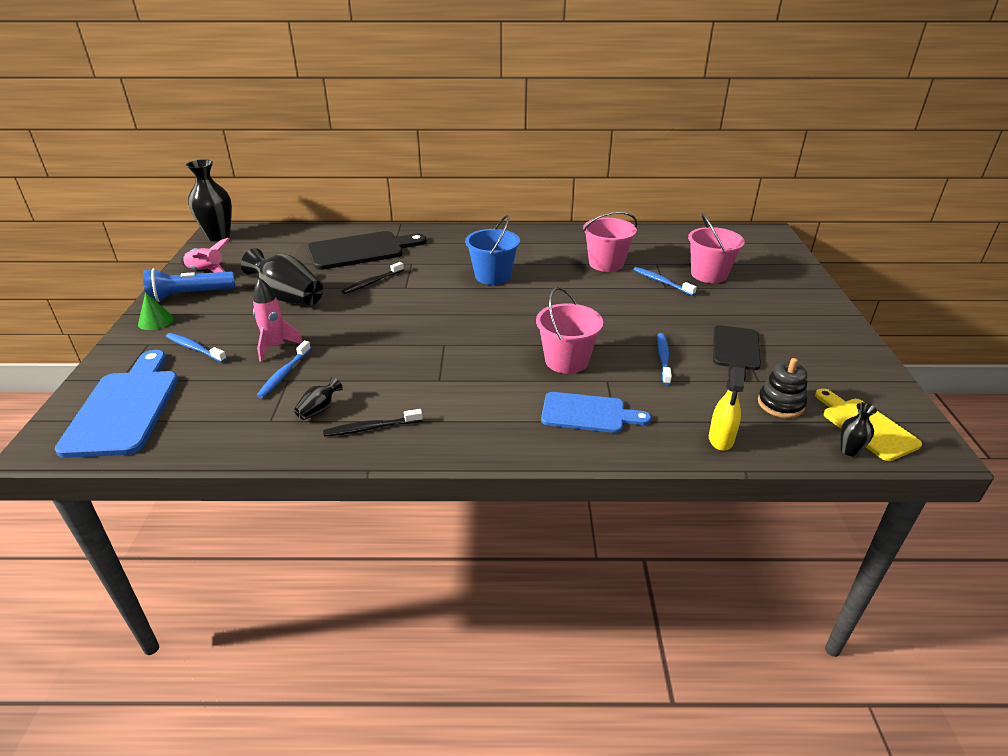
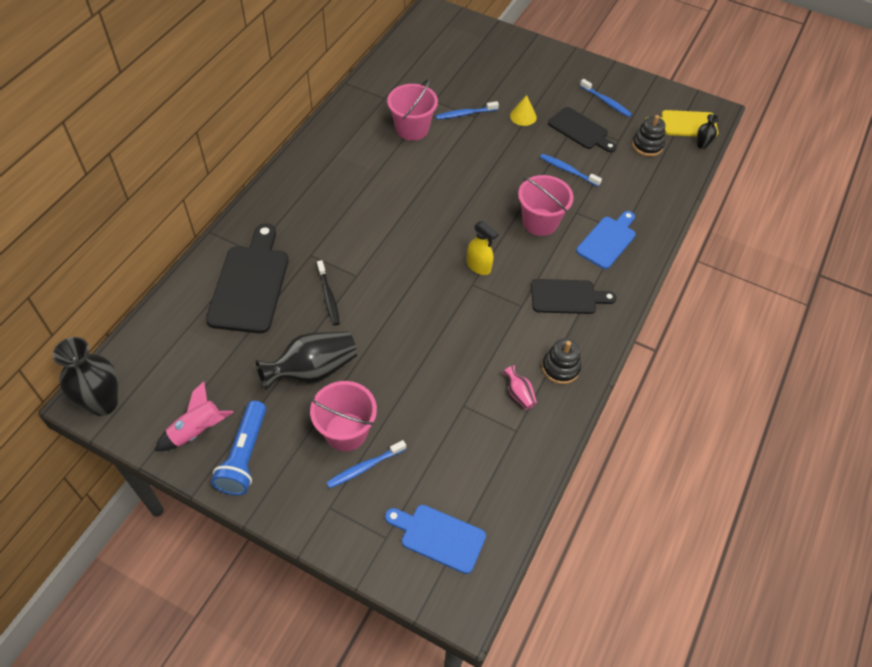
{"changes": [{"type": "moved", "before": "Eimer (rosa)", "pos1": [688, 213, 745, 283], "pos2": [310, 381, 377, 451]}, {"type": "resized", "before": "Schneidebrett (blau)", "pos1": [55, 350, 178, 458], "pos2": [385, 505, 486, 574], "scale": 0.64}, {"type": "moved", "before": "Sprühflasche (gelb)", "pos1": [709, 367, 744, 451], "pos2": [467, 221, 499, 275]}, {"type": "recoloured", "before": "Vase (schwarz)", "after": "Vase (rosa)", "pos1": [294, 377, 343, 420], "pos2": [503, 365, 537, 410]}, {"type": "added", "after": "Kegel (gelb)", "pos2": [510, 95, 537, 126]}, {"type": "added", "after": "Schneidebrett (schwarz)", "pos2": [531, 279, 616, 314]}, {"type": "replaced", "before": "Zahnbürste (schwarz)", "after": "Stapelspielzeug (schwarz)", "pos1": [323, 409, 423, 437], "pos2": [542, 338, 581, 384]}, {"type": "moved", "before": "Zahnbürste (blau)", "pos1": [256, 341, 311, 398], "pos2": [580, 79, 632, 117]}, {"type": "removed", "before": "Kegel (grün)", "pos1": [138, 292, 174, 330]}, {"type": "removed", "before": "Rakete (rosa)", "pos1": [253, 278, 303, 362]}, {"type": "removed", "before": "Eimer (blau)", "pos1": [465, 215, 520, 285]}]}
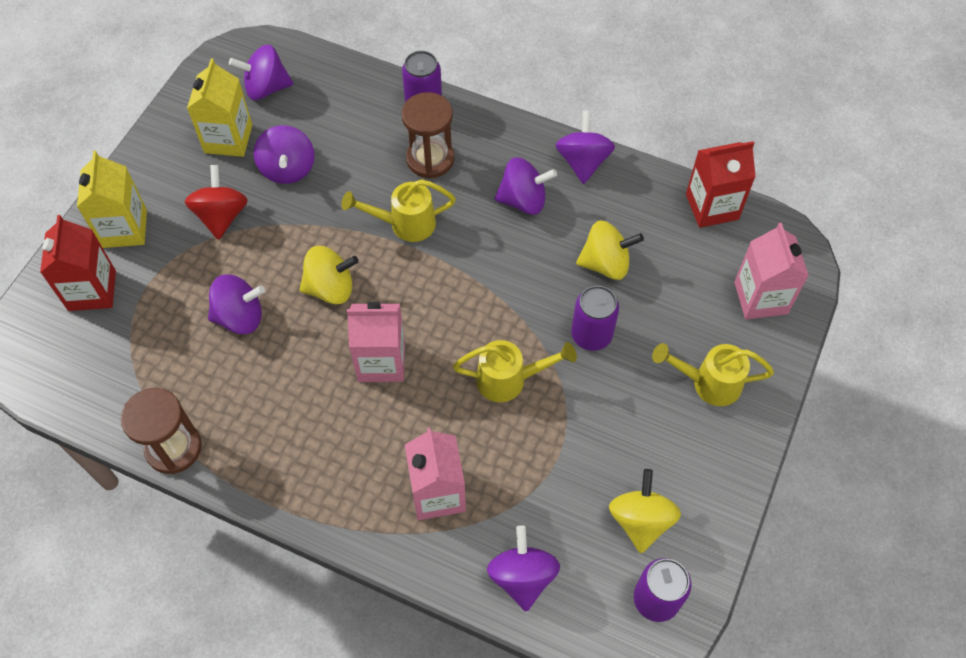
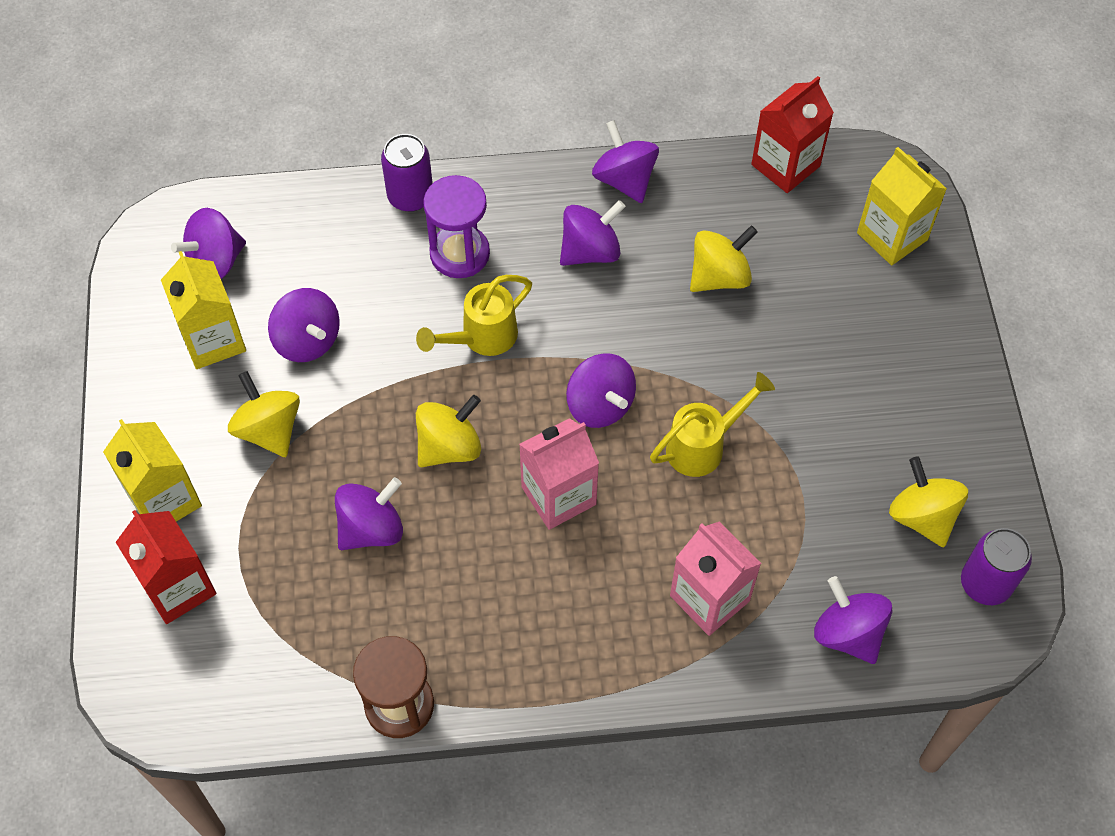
{"changes": [{"type": "recoloured", "before": "Kreisel (rot)", "after": "Kreisel (gelb)", "pos1": [185, 165, 248, 240], "pos2": [228, 371, 300, 457]}, {"type": "recoloured", "before": "Sanduhr (braun)", "after": "Sanduhr (lila)", "pos1": [401, 92, 454, 179], "pos2": [423, 175, 490, 278]}, {"type": "added", "after": "Kreisel (lila)", "pos2": [566, 353, 636, 428]}, {"type": "recoloured", "before": "Getränkekarton (rosa)", "after": "Getränkekarton (gelb)", "pos1": [734, 223, 809, 320], "pos2": [857, 147, 947, 265]}, {"type": "removed", "before": "Dose (lila)", "pos1": [571, 286, 619, 351]}, {"type": "removed", "before": "Gießkanne (gelb)", "pos1": [652, 343, 774, 406]}]}
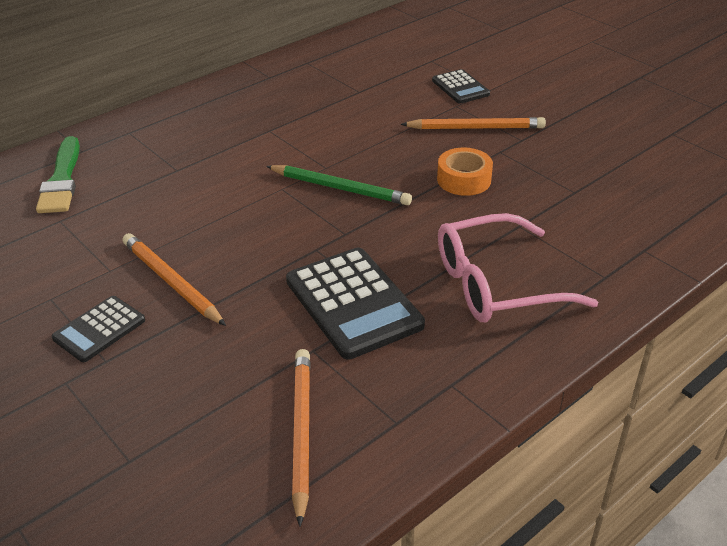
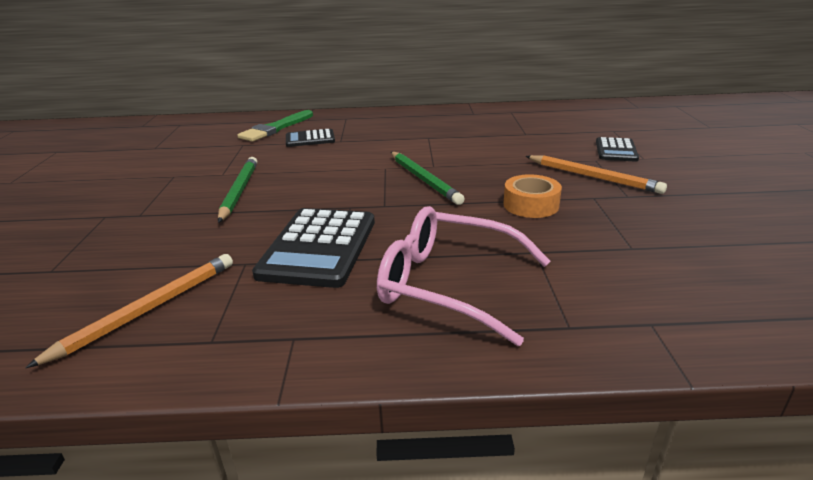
{"changes": [{"type": "recoloured", "before": "Bleistift (orange)", "after": "Bleistift (grün)", "pos1": [123, 233, 226, 326], "pos2": [218, 157, 258, 223]}, {"type": "moved", "before": "Taschenrechner (schwarz)", "pos1": [52, 296, 145, 362], "pos2": [286, 129, 335, 147]}]}
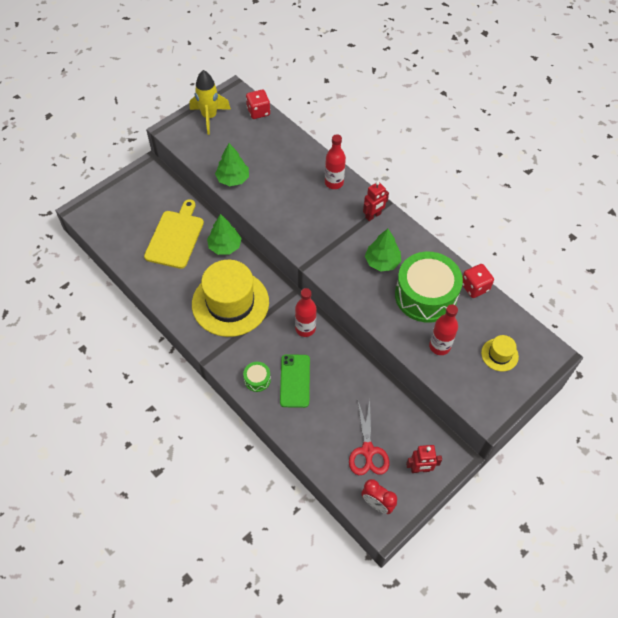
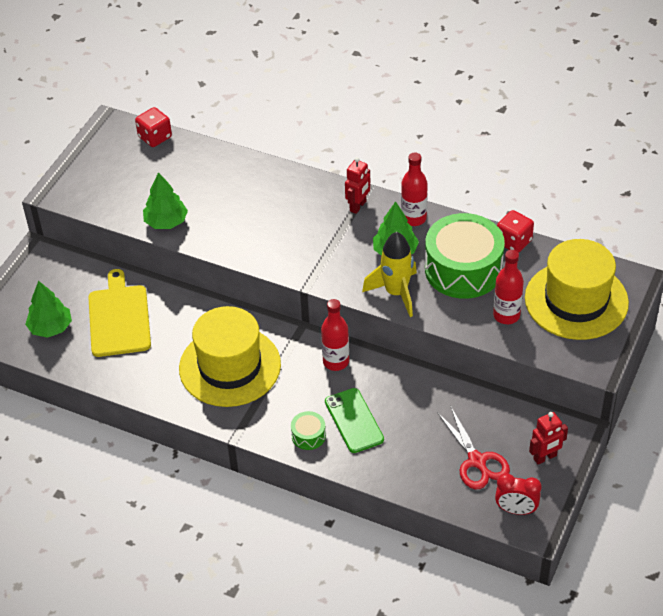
{"changes": [{"type": "moved", "before": "Baum (grün)", "pos1": [207, 214, 242, 255], "pos2": [25, 281, 72, 338]}, {"type": "moved", "before": "Rakete (gelb)", "pos1": [190, 70, 231, 135], "pos2": [362, 232, 417, 317]}, {"type": "moved", "before": "Flasche (rot)", "pos1": [325, 134, 346, 189], "pos2": [401, 153, 428, 226]}, {"type": "resized", "before": "Hut (gelb)", "pos1": [481, 335, 519, 371], "pos2": [525, 239, 629, 340], "scale": 2.27}]}
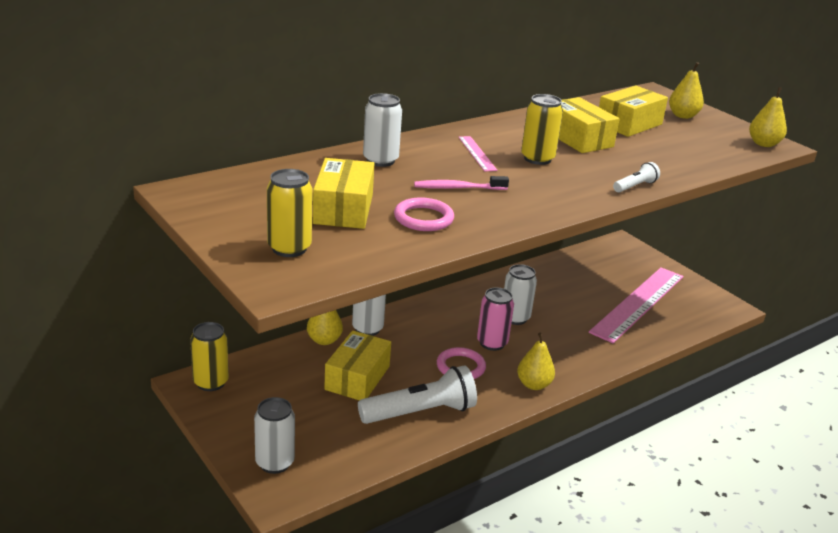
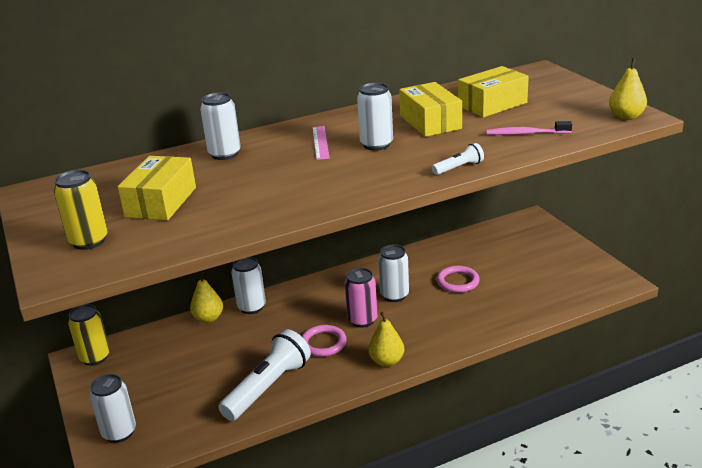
{"changes": [{"type": "turned", "before": "Taschenlampe (weiß)", "pos1": [358, 365, 477, 424], "pos2": [218, 329, 311, 421], "turn": -45}, {"type": "recoloured", "before": "Dose (gelb)", "after": "Dose (weiß)", "pos1": [521, 94, 563, 165], "pos2": [357, 82, 393, 151]}, {"type": "moved", "before": "Ring (rosa)", "pos1": [394, 198, 454, 231], "pos2": [436, 266, 480, 293]}, {"type": "moved", "before": "Zahnbürste (rosa)", "pos1": [414, 176, 509, 190], "pos2": [486, 121, 572, 135]}, {"type": "removed", "before": "Schachtel (gelb)", "pos1": [324, 330, 391, 401]}, {"type": "removed", "before": "Lineal (rosa)", "pos1": [589, 267, 683, 343]}, {"type": "removed", "before": "Birne (gelb)", "pos1": [669, 62, 704, 119]}]}
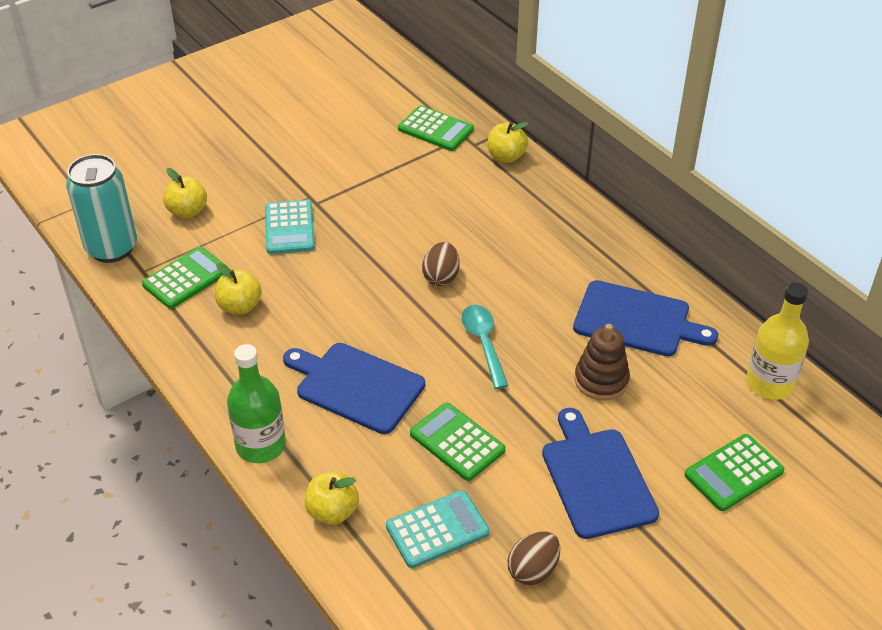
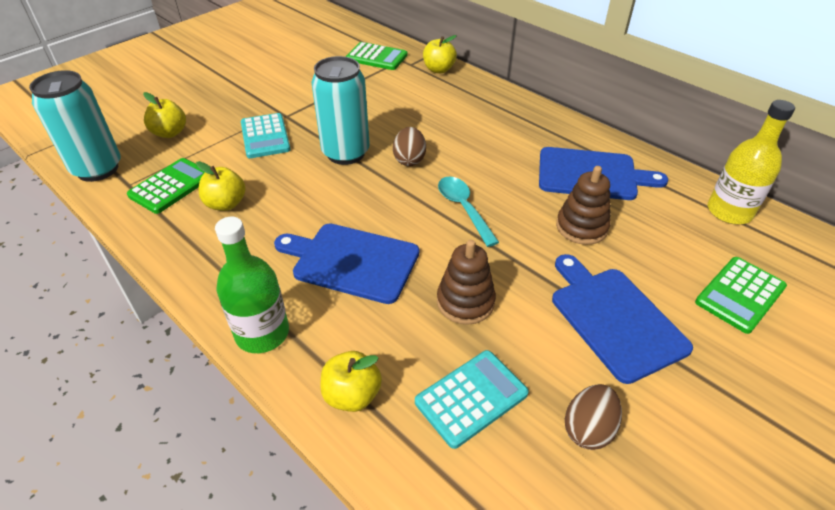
{"changes": [{"type": "added", "after": "Dose (türkis)", "pos2": [311, 56, 370, 165]}, {"type": "replaced", "before": "Taschenrechner (grün)", "after": "Stapelspielzeug (braun)", "pos1": [410, 403, 505, 481], "pos2": [437, 240, 496, 325]}]}
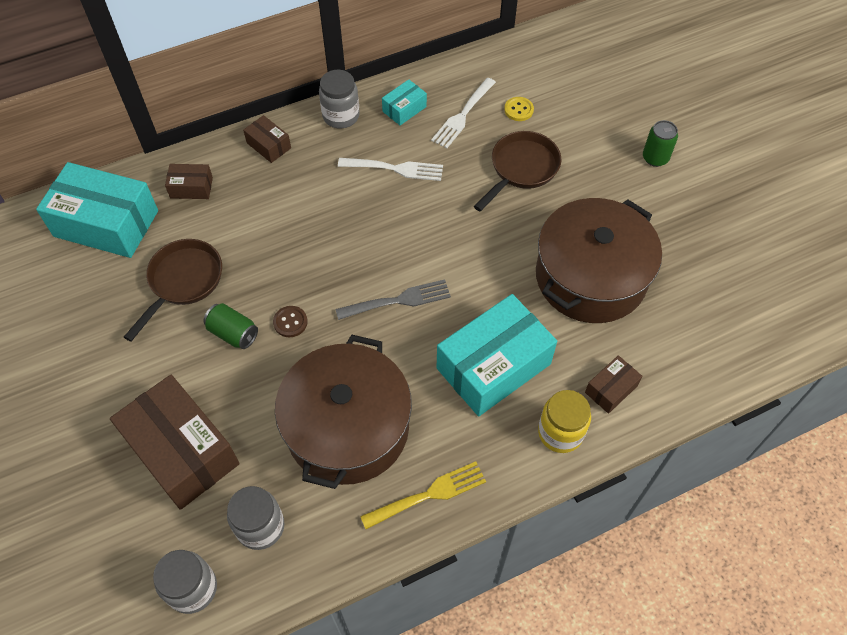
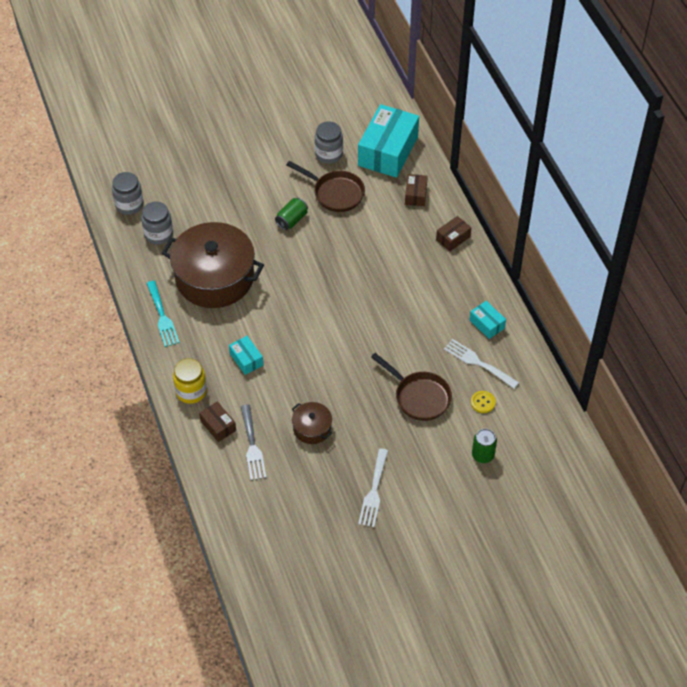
{"changes": [{"type": "recoloured", "before": "Gabel (gelb)", "after": "Gabel (türkis)", "pos1": [360, 461, 486, 529], "pos2": [147, 281, 180, 347]}, {"type": "resized", "before": "Schachtel (türkis)", "pos1": [436, 294, 557, 416], "pos2": [229, 336, 263, 375], "scale": 0.46}, {"type": "moved", "before": "Gabel (grau)", "pos1": [335, 279, 451, 320], "pos2": [241, 405, 267, 480]}, {"type": "resized", "before": "Kochtopf (braun)", "pos1": [536, 198, 662, 323], "pos2": [292, 402, 333, 444], "scale": 0.45}, {"type": "moved", "before": "Einmachglas (grau)", "pos1": [319, 70, 360, 129], "pos2": [315, 122, 343, 164]}, {"type": "moved", "before": "Gabel (weiß)", "pos1": [338, 158, 443, 181], "pos2": [358, 448, 388, 527]}, {"type": "moved", "before": "Dose (grün)", "pos1": [643, 120, 678, 167], "pos2": [472, 429, 497, 463]}, {"type": "removed", "before": "Schachtel (braun)", "pos1": [110, 375, 239, 510]}, {"type": "removed", "before": "Knopf (braun)", "pos1": [273, 306, 308, 337]}]}
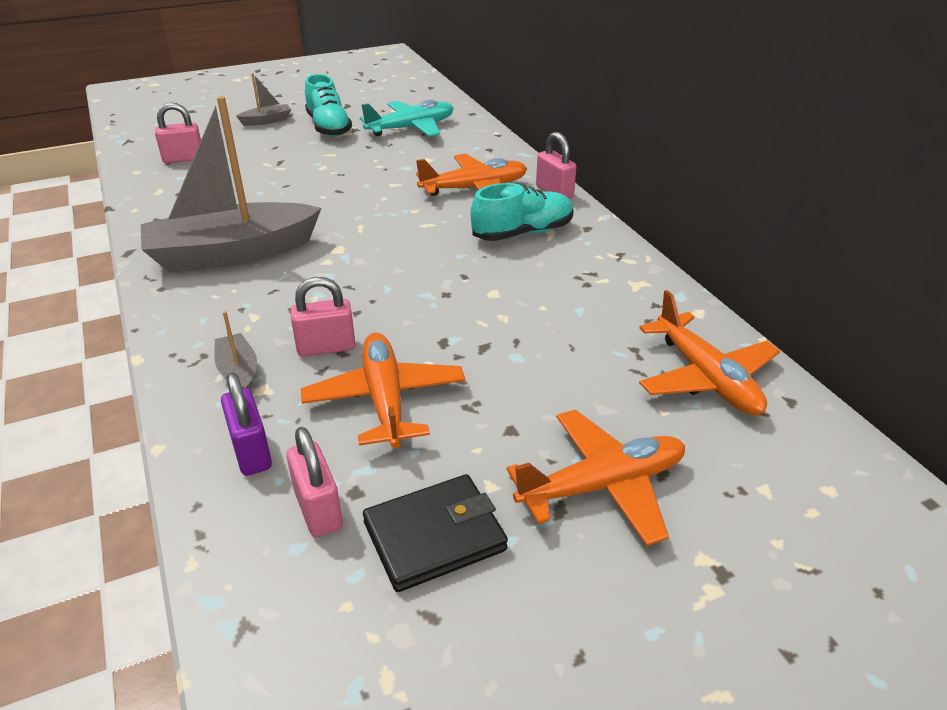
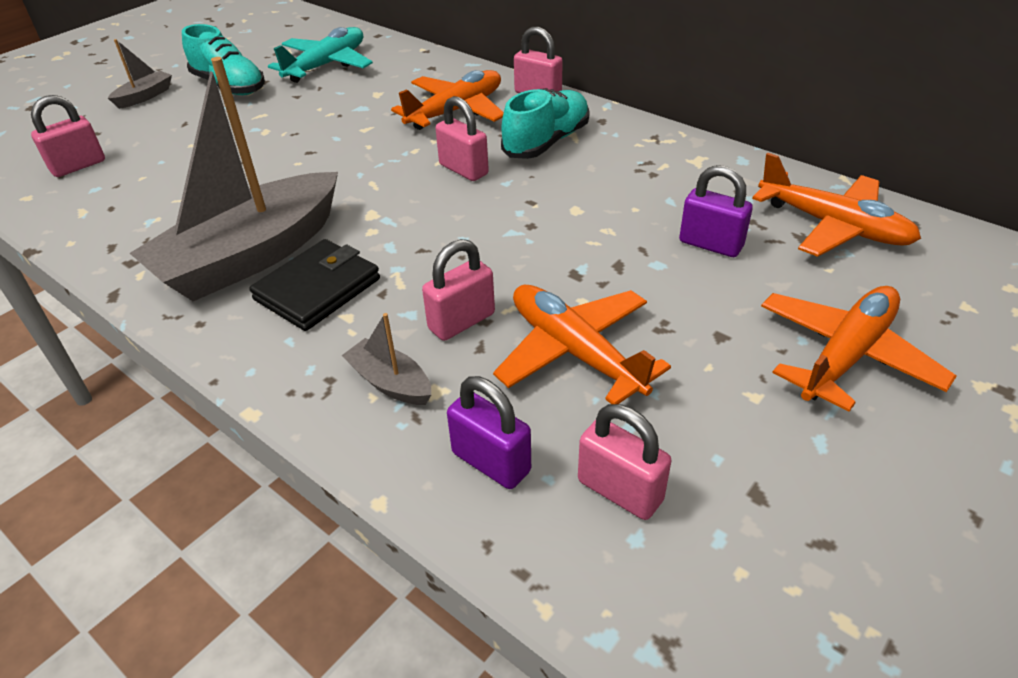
{"changes": [{"type": "moved", "before": "Geldbörse (schwarz)", "pos1": [363, 474, 508, 592], "pos2": [250, 239, 380, 331]}, {"type": "added", "after": "Vorhängeschloss (rosa)", "pos2": [435, 96, 489, 181]}, {"type": "added", "after": "Vorhängeschloss (lila)", "pos2": [679, 165, 753, 257]}]}
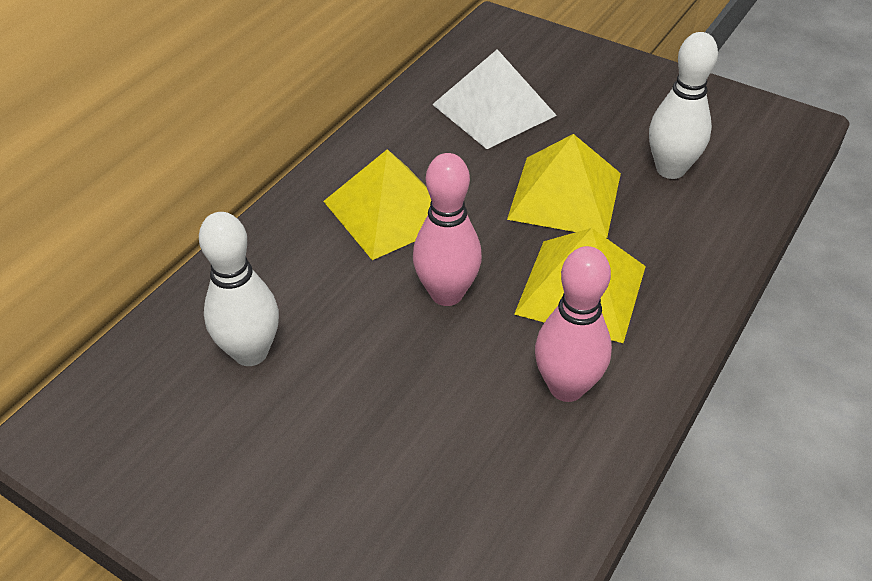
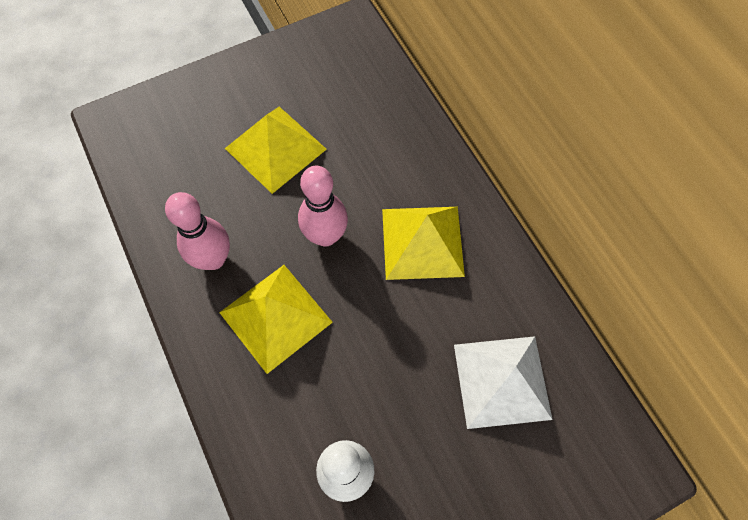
{"changes": [{"type": "moved", "before": "Pyramide (gelb)", "pos1": [507, 134, 621, 238], "pos2": [225, 107, 327, 194]}, {"type": "removed", "before": "Bowlingkegel (weiß)", "pos1": [199, 212, 279, 366]}]}
